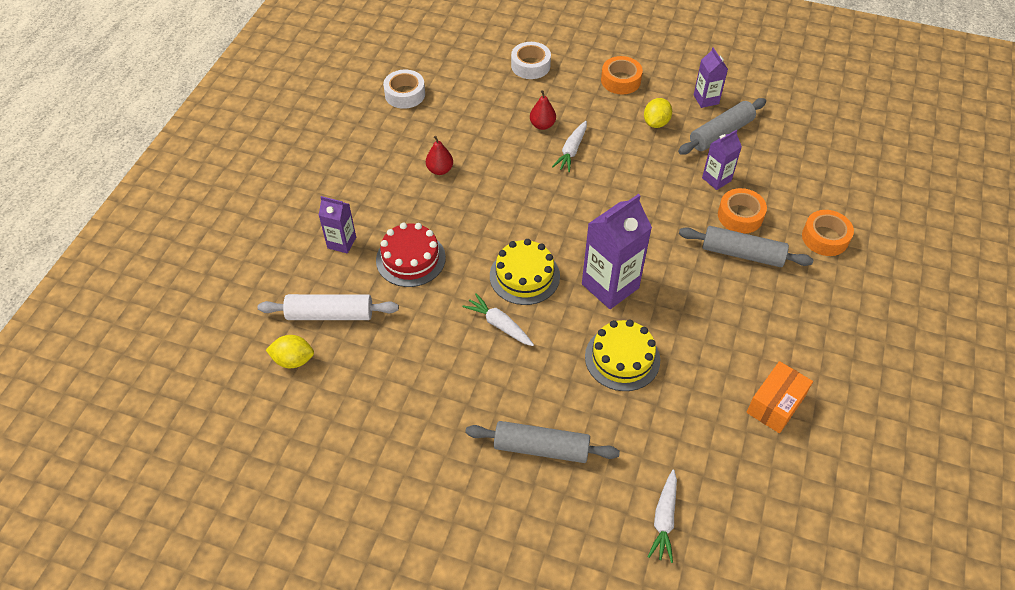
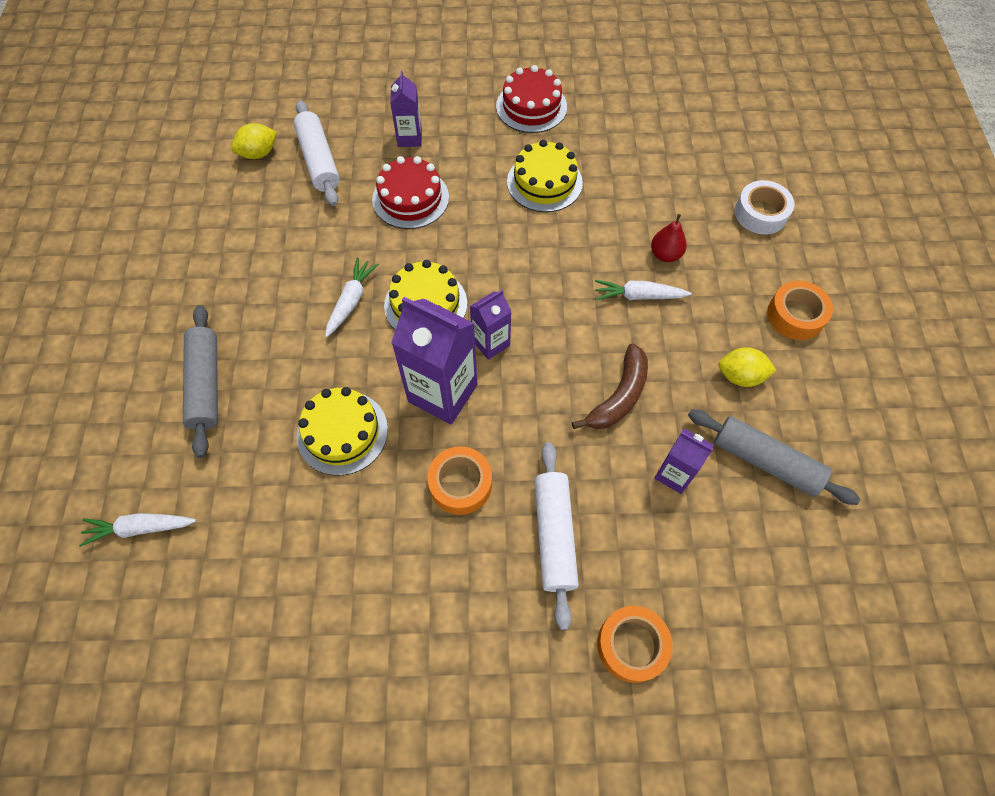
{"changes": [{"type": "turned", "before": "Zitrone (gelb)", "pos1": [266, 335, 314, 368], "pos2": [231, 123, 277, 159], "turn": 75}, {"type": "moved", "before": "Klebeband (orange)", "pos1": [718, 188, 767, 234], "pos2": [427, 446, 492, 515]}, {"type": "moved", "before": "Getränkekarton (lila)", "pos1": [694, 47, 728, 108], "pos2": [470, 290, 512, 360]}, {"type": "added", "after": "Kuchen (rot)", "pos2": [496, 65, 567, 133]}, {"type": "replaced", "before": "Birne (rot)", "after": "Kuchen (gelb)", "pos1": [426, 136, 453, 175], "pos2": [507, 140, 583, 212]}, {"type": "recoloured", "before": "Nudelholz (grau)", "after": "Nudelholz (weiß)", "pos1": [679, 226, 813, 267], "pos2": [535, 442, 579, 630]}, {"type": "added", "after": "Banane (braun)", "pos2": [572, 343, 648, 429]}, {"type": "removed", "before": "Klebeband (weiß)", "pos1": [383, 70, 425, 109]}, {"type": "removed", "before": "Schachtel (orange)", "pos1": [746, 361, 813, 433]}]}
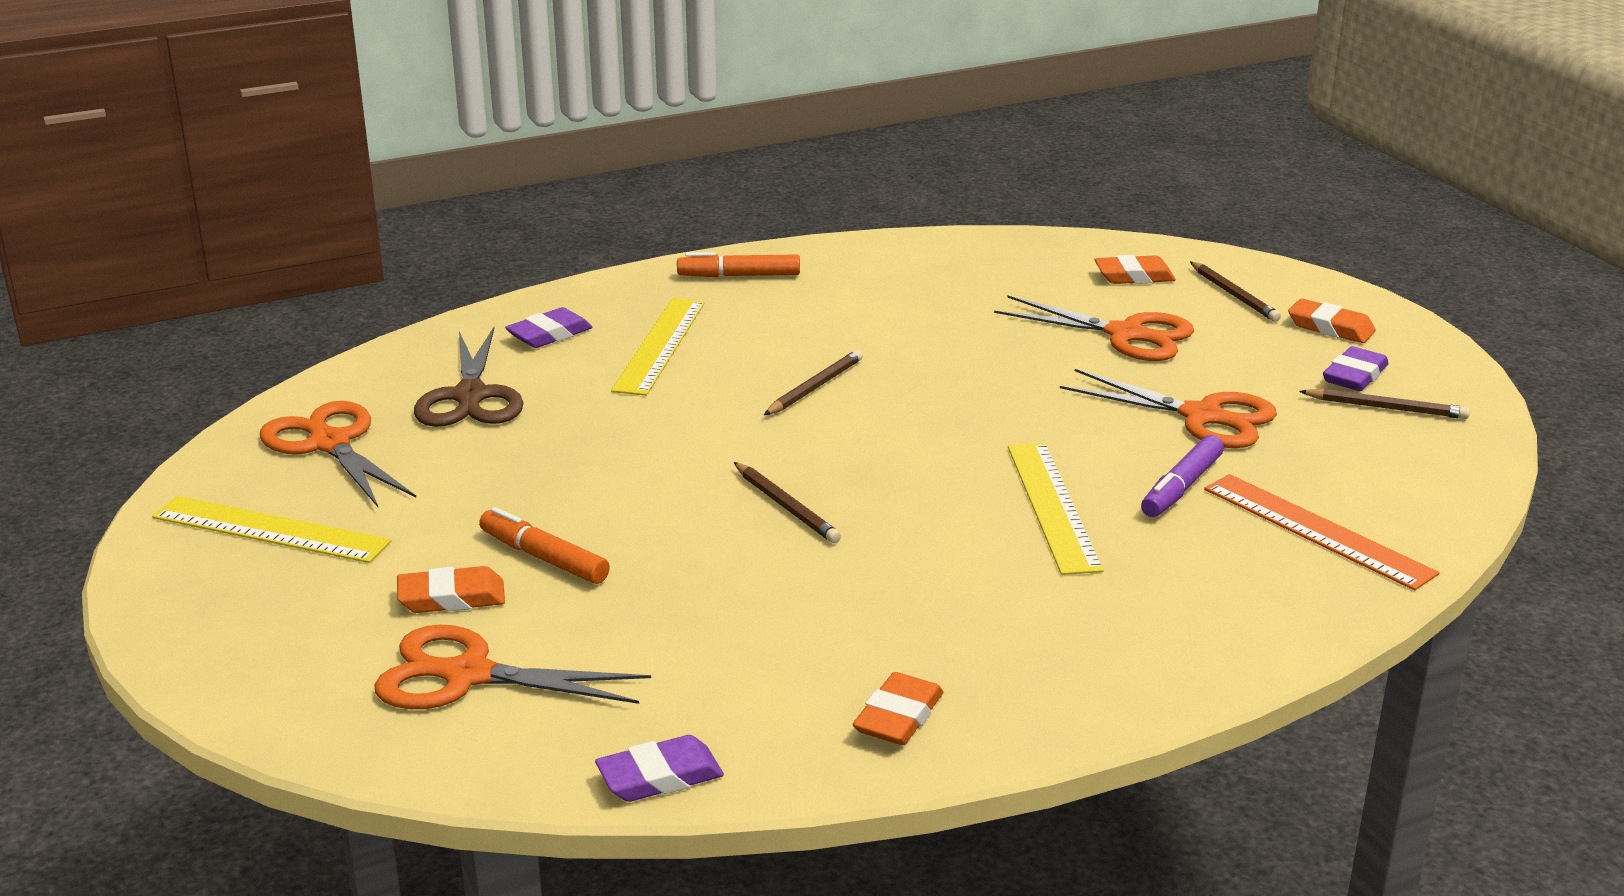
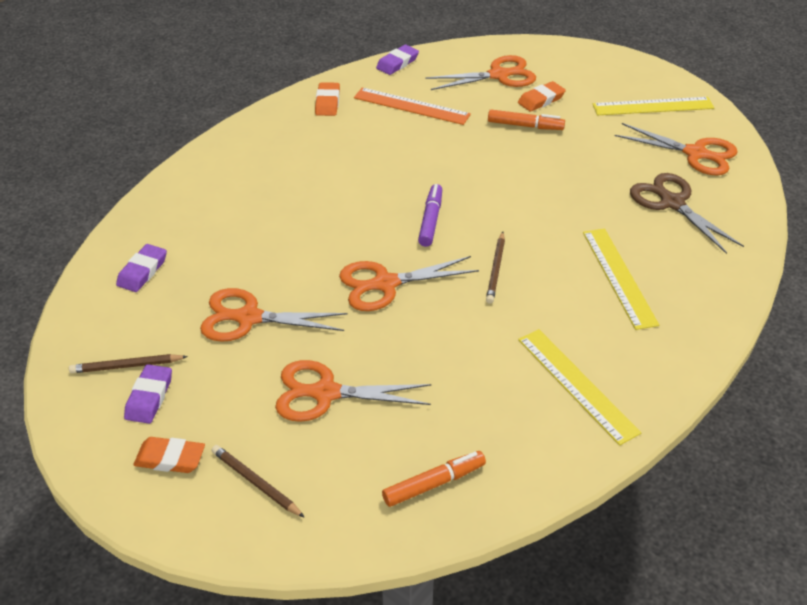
{"changes": [{"type": "moved", "before": "Radiergummi (lila)", "pos1": [505, 307, 592, 348], "pos2": [116, 244, 167, 292]}, {"type": "added", "after": "Schere (orange)", "pos2": [339, 256, 479, 311]}, {"type": "moved", "before": "Lineal (orange)", "pos1": [1204, 474, 1439, 590], "pos2": [354, 87, 471, 125]}, {"type": "moved", "before": "Filzstift (orange)", "pos1": [677, 252, 800, 277], "pos2": [382, 451, 486, 507]}, {"type": "moved", "before": "Filzstift (lila)", "pos1": [1141, 435, 1224, 517], "pos2": [418, 184, 442, 247]}, {"type": "moved", "before": "Lineal (gelb)", "pos1": [1008, 443, 1104, 575], "pos2": [518, 329, 641, 445]}, {"type": "removed", "before": "Bleistift (braun)", "pos1": [734, 462, 841, 543]}, {"type": "removed", "before": "Radiergummi (orange)", "pos1": [1094, 255, 1176, 284]}]}
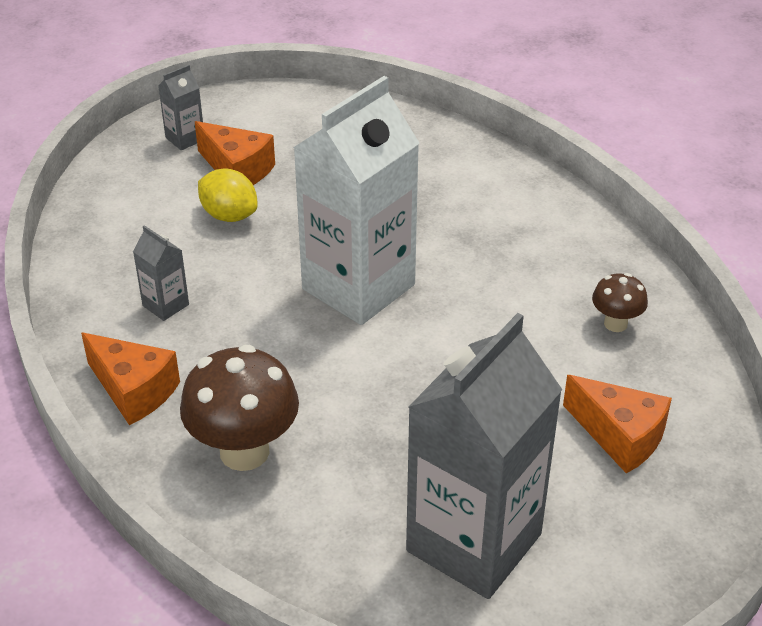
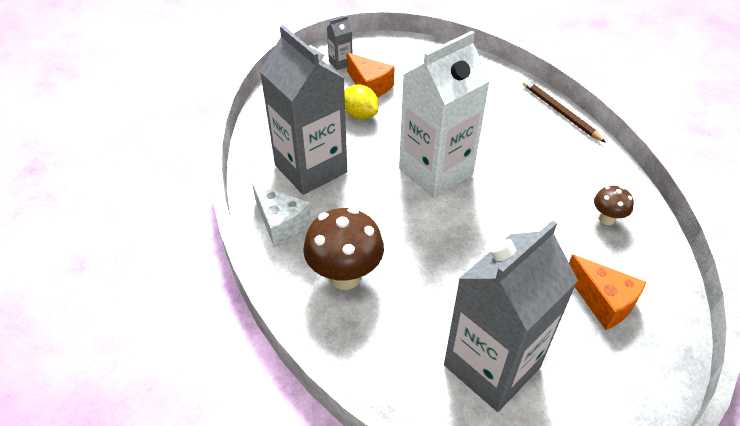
{"changes": [{"type": "recoloured", "before": "Käse (orange)", "after": "Käse (weiß)", "pos1": [81, 333, 180, 425], "pos2": [252, 182, 311, 247]}, {"type": "resized", "before": "Getränkekarton (grau)", "pos1": [133, 225, 189, 321], "pos2": [260, 25, 347, 195], "scale": 2.47}, {"type": "added", "after": "Bleistift (braun)", "pos2": [523, 80, 606, 143]}]}
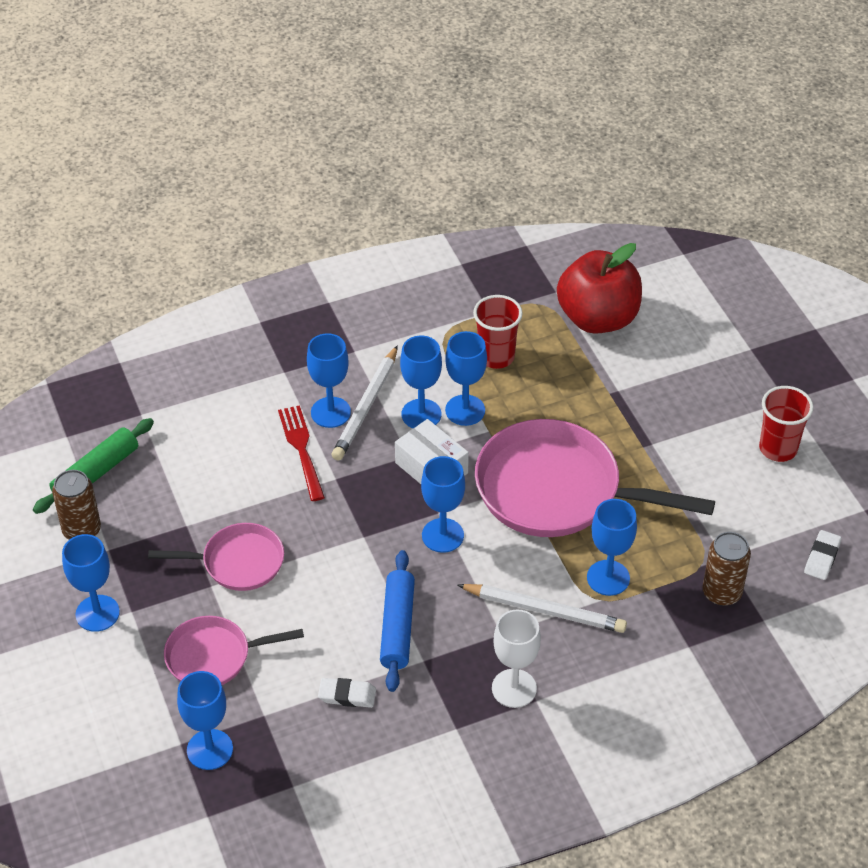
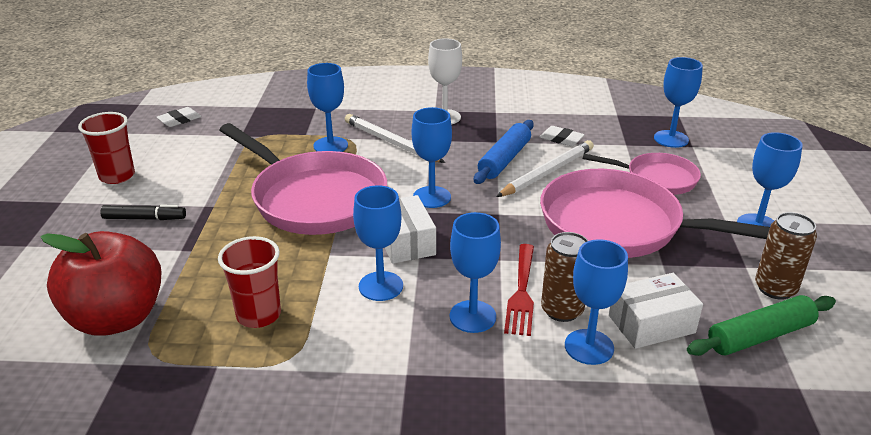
{"changes": [{"type": "added", "after": "Filzstift (schwarz)", "pos2": [100, 204, 186, 220]}, {"type": "moved", "before": "Bleistift (weiß)", "pos1": [332, 345, 398, 461], "pos2": [496, 140, 594, 197]}, {"type": "resized", "before": "Pfanne (rosa)", "pos1": [148, 523, 284, 591], "pos2": [540, 169, 770, 258], "scale": 1.84}, {"type": "moved", "before": "Dose (braun)", "pos1": [702, 532, 751, 606], "pos2": [541, 232, 588, 322]}, {"type": "moved", "before": "Kelch (blau)", "pos1": [445, 331, 487, 426], "pos2": [565, 239, 628, 365]}, {"type": "added", "after": "Schachtel (weiß)", "pos2": [609, 273, 703, 349]}]}
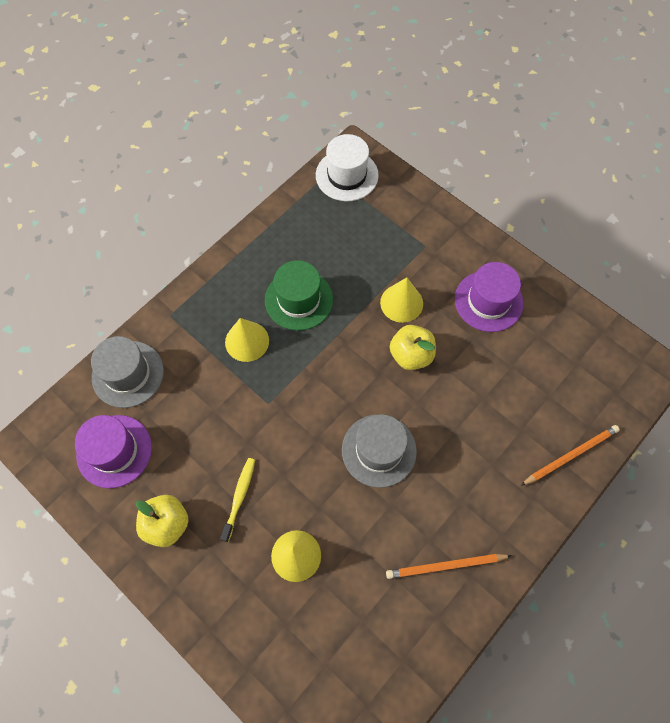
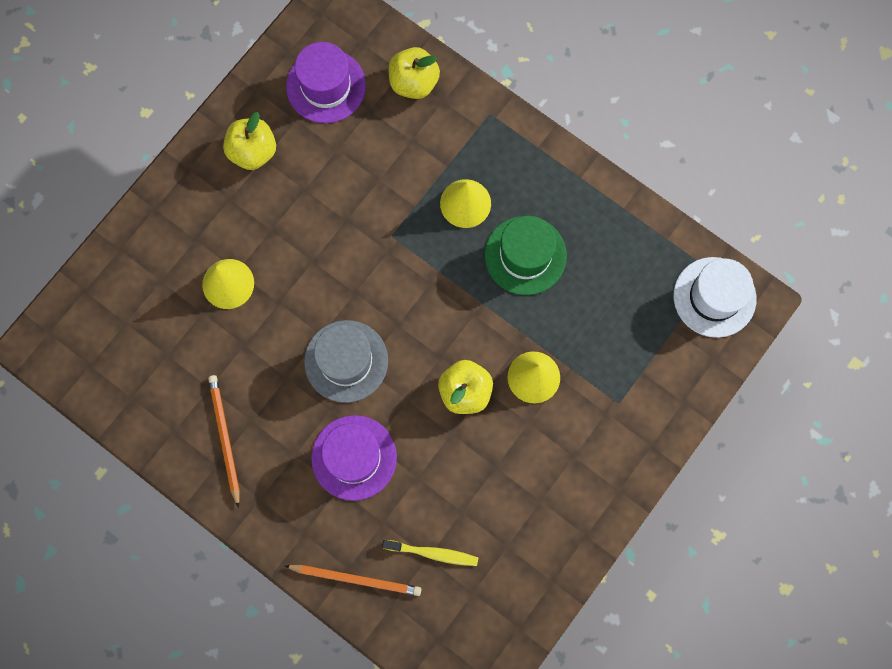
{"changes": [{"type": "turned", "before": "Bleistift (orange)", "pos1": [521, 425, 620, 486], "pos2": [285, 565, 421, 596], "turn": -45}, {"type": "moved", "before": "Hut (lila)", "pos1": [455, 262, 523, 332], "pos2": [311, 415, 397, 501]}, {"type": "moved", "before": "Zahnbürste (gelb)", "pos1": [220, 458, 255, 542], "pos2": [382, 540, 478, 566]}, {"type": "replaced", "before": "Hut (grau)", "after": "Apfel (gelb)", "pos1": [91, 336, 164, 408], "pos2": [388, 47, 440, 99]}]}
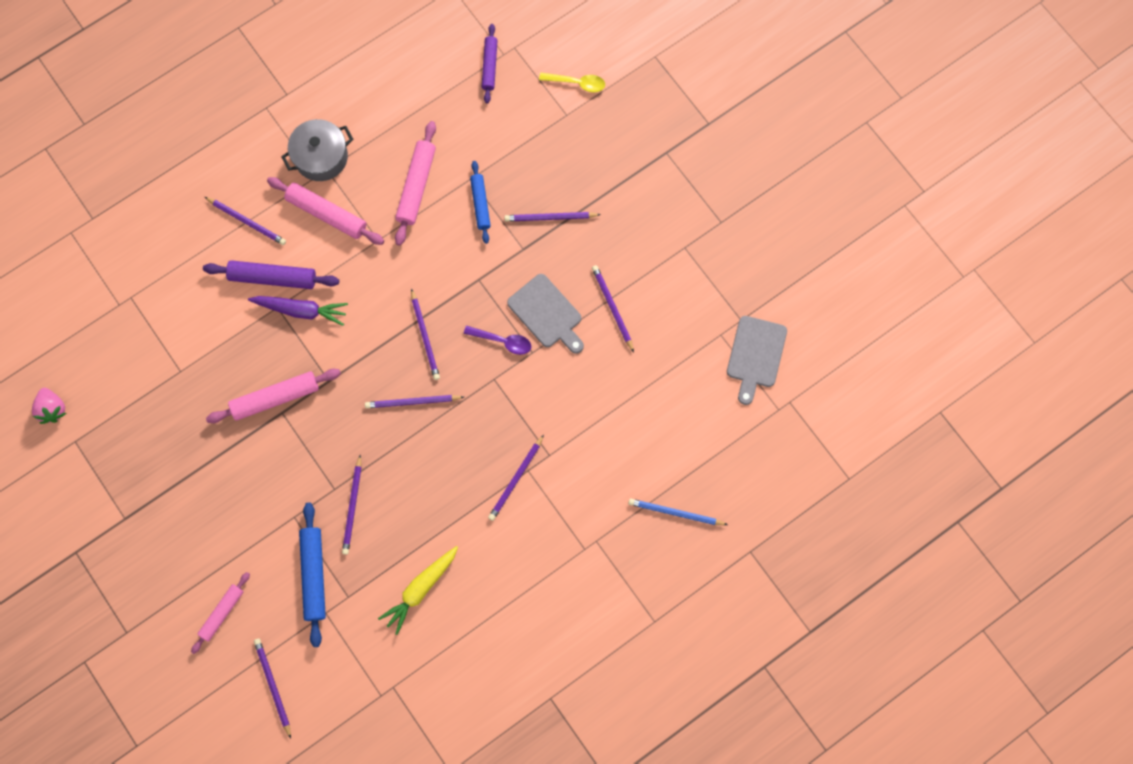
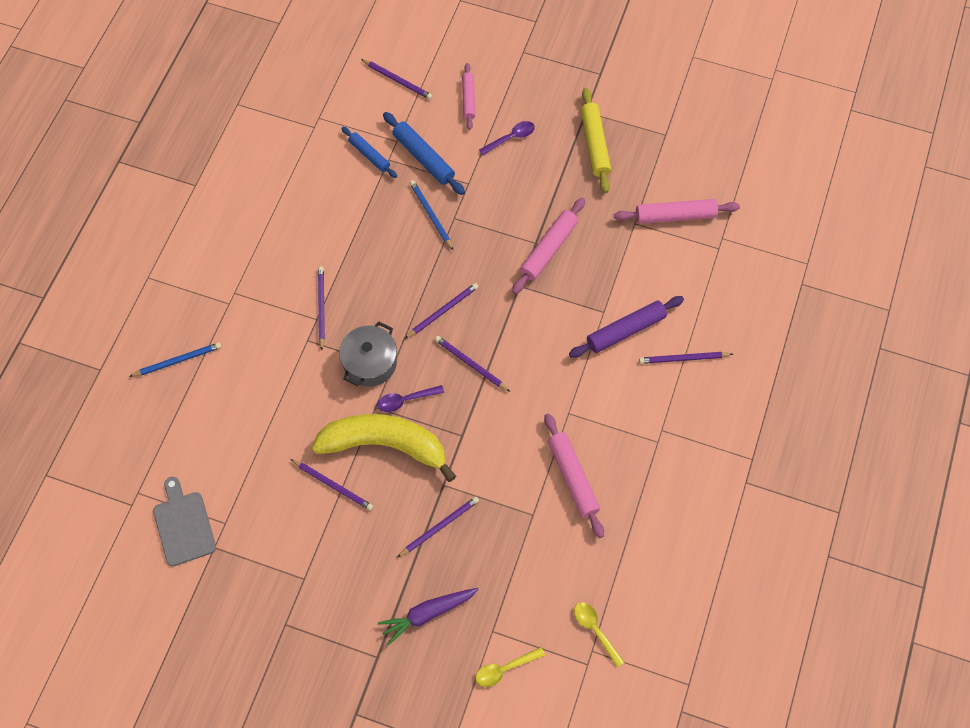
{"changes": [{"type": "replaced", "before": "Schneidebrett (grau)", "after": "Banane (gelb)", "pos1": [507, 274, 584, 354], "pos2": [312, 414, 456, 482]}, {"type": "moved", "before": "Kochtopf (grau)", "pos1": [281, 119, 353, 181], "pos2": [339, 321, 397, 386]}, {"type": "moved", "before": "Nudelholz (blau)", "pos1": [470, 161, 491, 244], "pos2": [341, 127, 397, 178]}, {"type": "moved", "before": "Karotte (lila)", "pos1": [248, 296, 348, 326], "pos2": [378, 588, 479, 646]}, {"type": "recoloured", "before": "Bleistift (lila)", "after": "Bleistift (blau)", "pos1": [342, 455, 362, 555], "pos2": [410, 180, 453, 250]}, {"type": "added", "after": "Löffel (lila)", "pos2": [479, 121, 535, 155]}, {"type": "replaced", "before": "Nudelholz (lila)", "after": "Löffel (gelb)", "pos1": [482, 24, 498, 104], "pos2": [574, 602, 624, 667]}, {"type": "added", "after": "Nudelholz (gelb)", "pos2": [581, 88, 611, 193]}, {"type": "moved", "before": "Nudelholz (rosa)", "pos1": [267, 177, 384, 245], "pos2": [614, 199, 740, 224]}, {"type": "removed", "before": "Erdbeere (rosa)", "pos1": [32, 388, 66, 424]}, {"type": "removed", "before": "Karotte (gelb)", "pos1": [378, 546, 458, 635]}]}
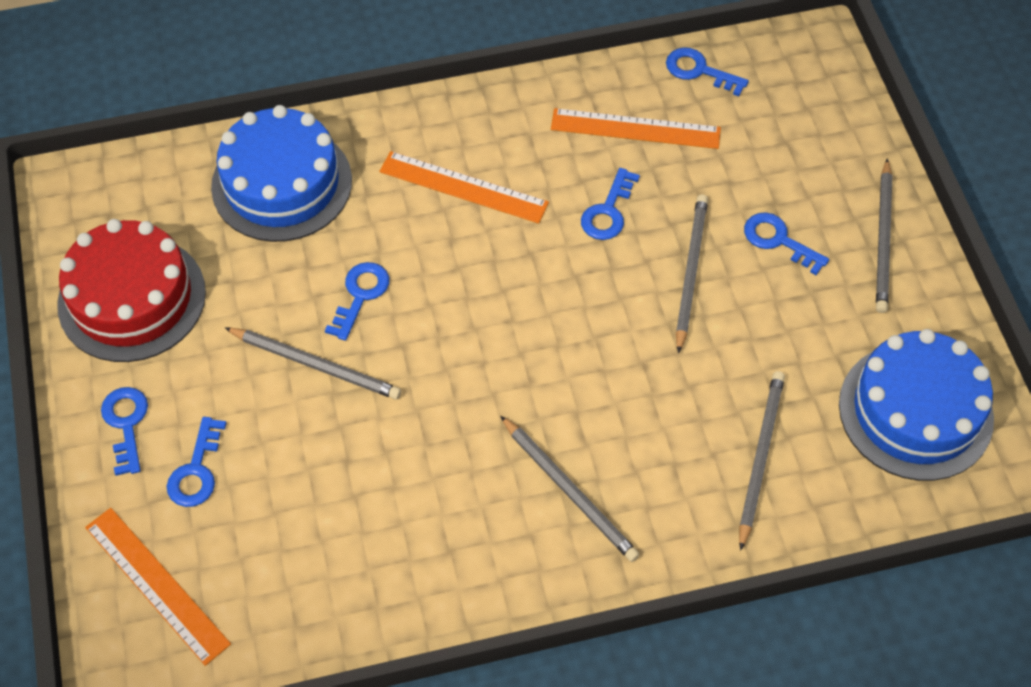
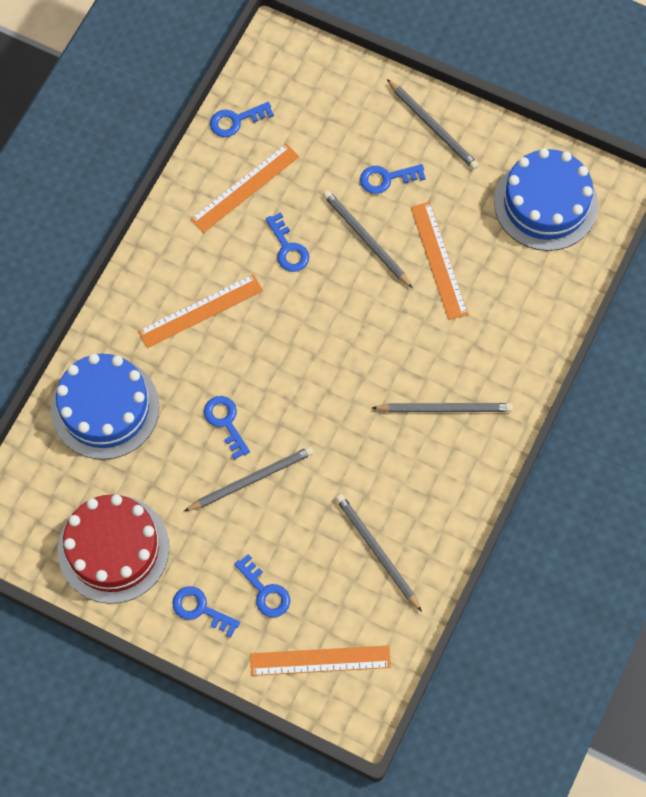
{"changes": [{"type": "moved", "before": "Bleistift (grau)", "pos1": [739, 371, 785, 551], "pos2": [335, 494, 422, 612]}, {"type": "added", "after": "Lineal (orange)", "pos2": [411, 202, 468, 320]}]}
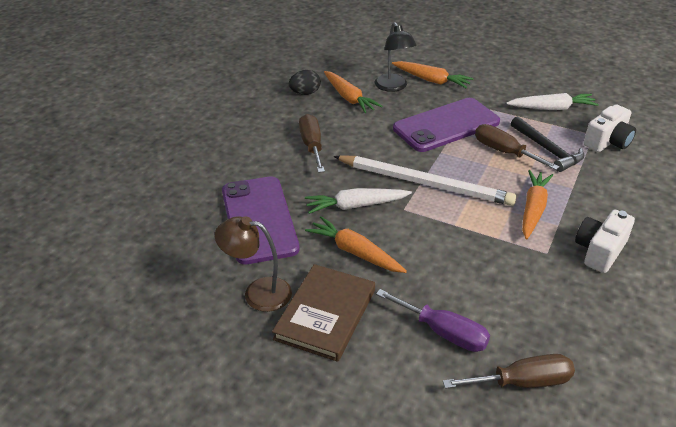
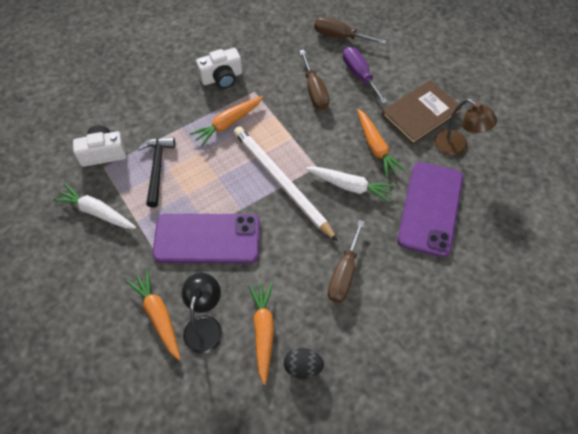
{"changes": [{"type": "moved", "before": "Schraubenzieher (braun)", "pos1": [475, 124, 560, 170], "pos2": [299, 50, 329, 110]}]}
